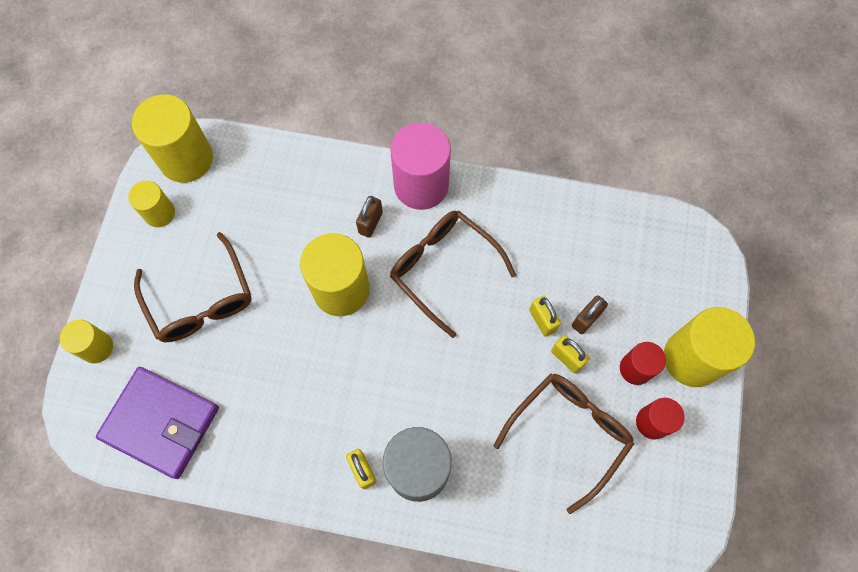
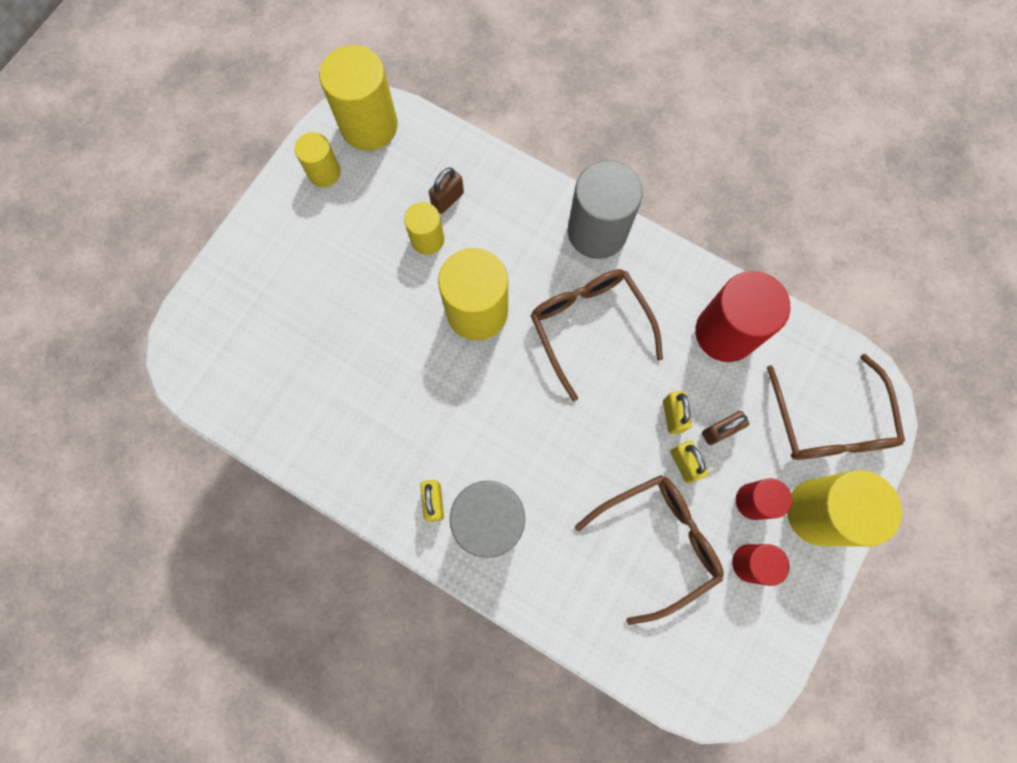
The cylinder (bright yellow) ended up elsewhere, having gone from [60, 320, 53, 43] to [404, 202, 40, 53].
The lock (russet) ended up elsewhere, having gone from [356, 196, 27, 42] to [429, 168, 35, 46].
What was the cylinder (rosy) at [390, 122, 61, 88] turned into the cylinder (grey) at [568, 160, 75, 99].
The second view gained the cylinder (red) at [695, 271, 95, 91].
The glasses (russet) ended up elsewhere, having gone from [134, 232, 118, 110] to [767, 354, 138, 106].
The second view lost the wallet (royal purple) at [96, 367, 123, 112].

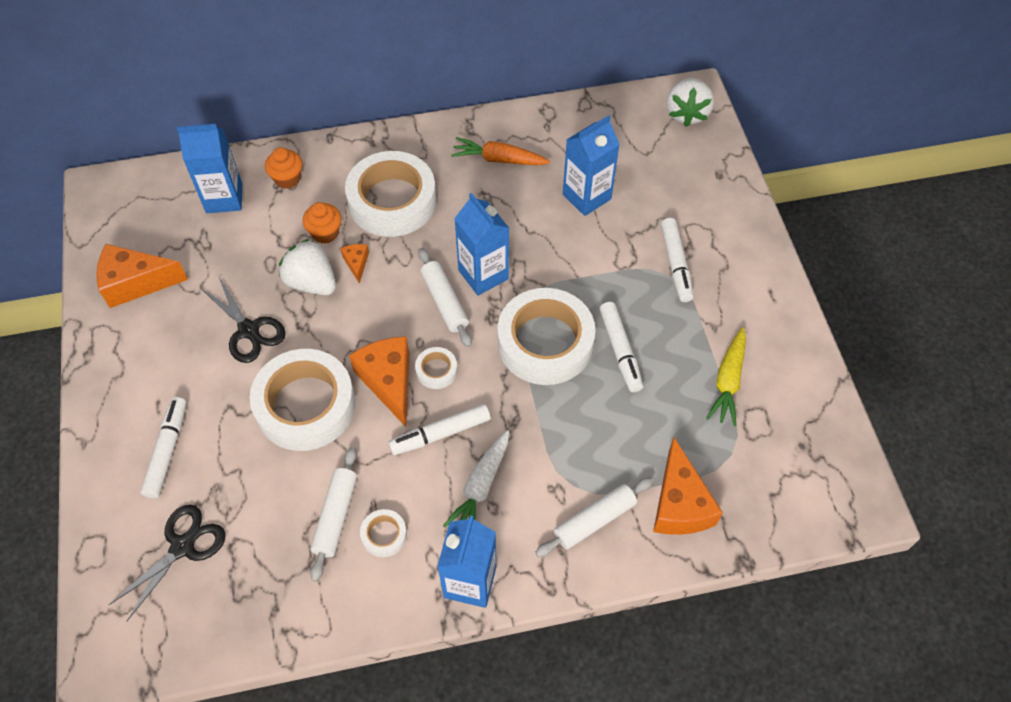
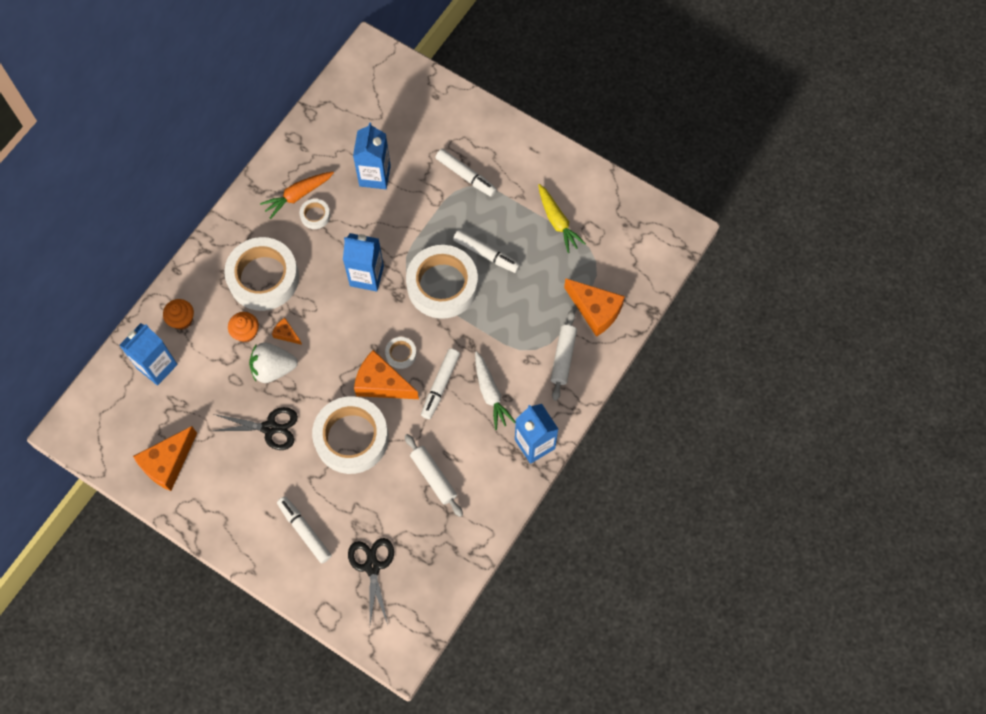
The tape (pure white) ended up elsewhere, having gone from [360, 509, 47, 48] to [300, 199, 30, 30].
The second view lost the rolling pin (pure white) at [418, 248, 54, 99].
The second view lost the strawberry (pure white) at [667, 78, 47, 49].

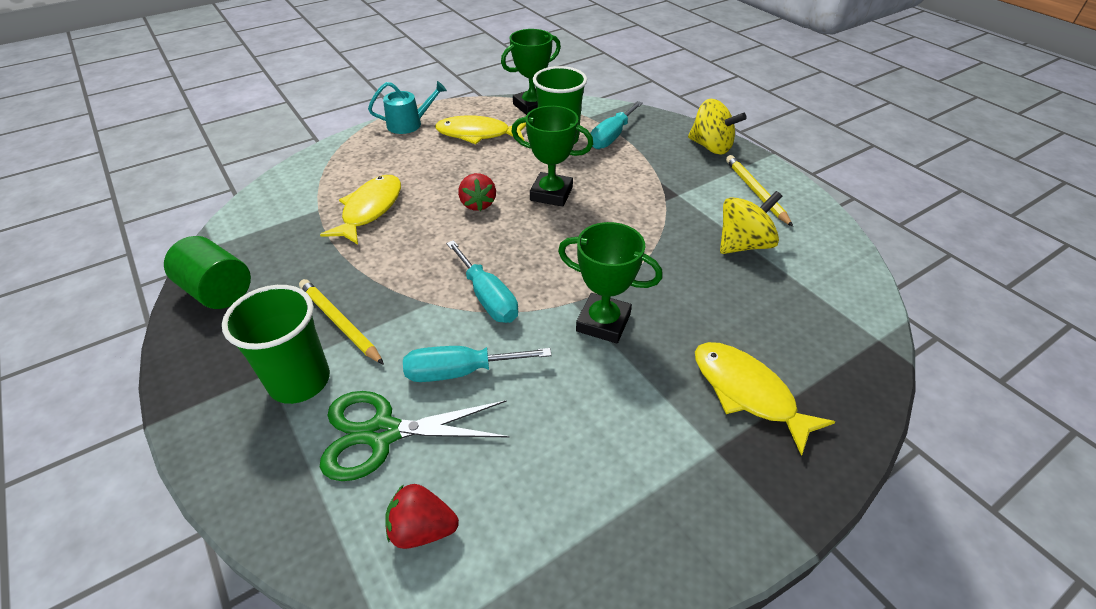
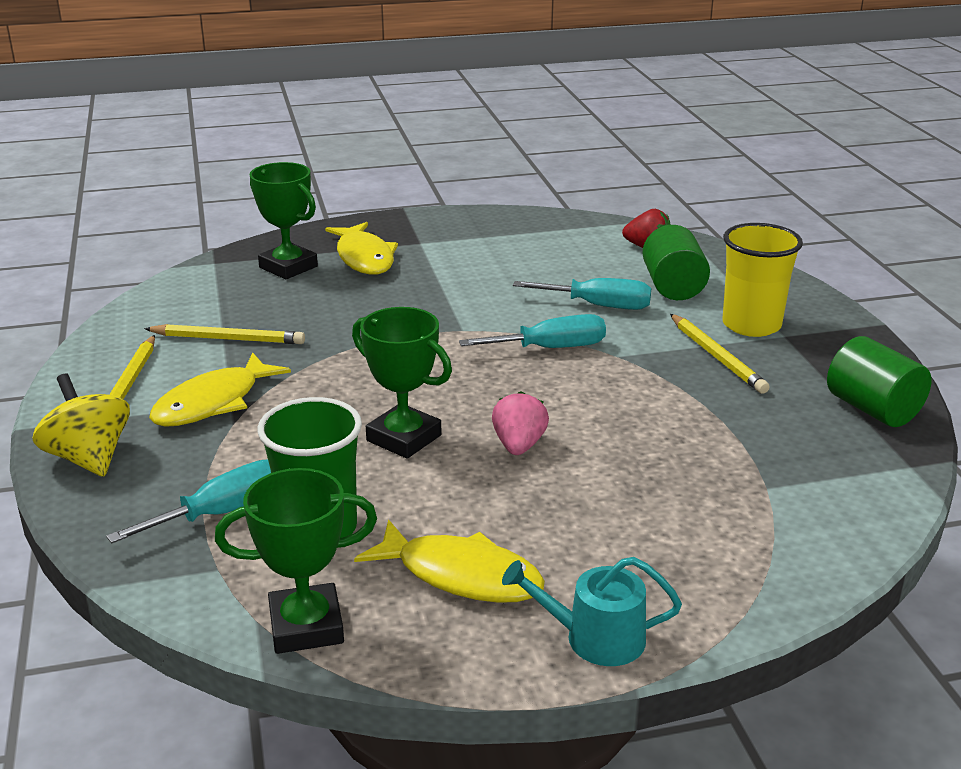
Where the whirligig (bright yellow) stood at [720, 191, 62, 63], the wooden pencil (bright yellow) came to stand at [144, 324, 161, 20].
The fish (bright yellow) ended up elsewhere, having gone from [320, 175, 81, 70] to [149, 352, 142, 75].
The prize cup (green) ended up elsewhere, having gone from [558, 222, 105, 121] to [249, 162, 69, 117].
The flat screwdriver (turquoise) at [446, 240, 72, 83] ended up facing another way, 90 degrees clockwise from before.
What was the strawberry (red) at [458, 173, 38, 38] turned into the strawberry (rosy) at [492, 391, 57, 64].
Where the pair of scissors (green) stood at [320, 391, 189, 90], the cylinder (green) came to stand at [642, 225, 68, 75].
What was the cup (green) at [222, 285, 108, 119] turned into the cup (bright yellow) at [723, 223, 80, 114].

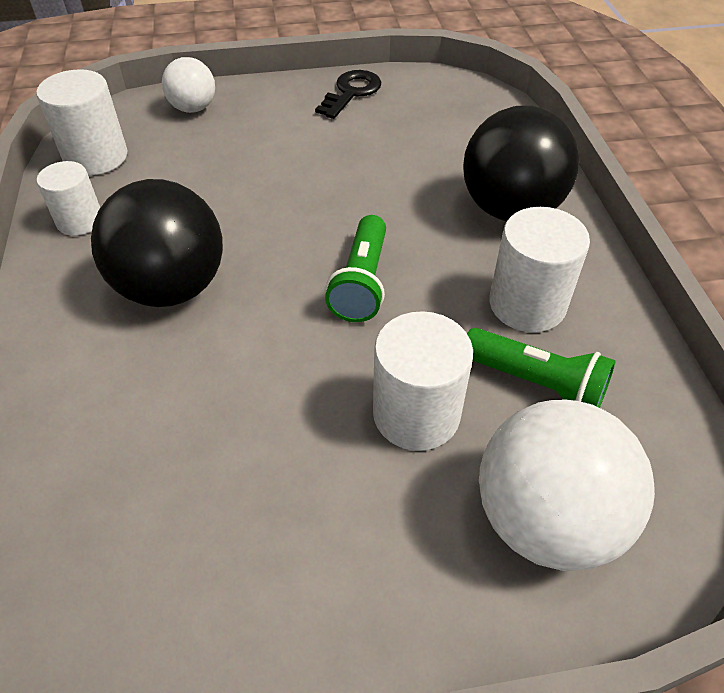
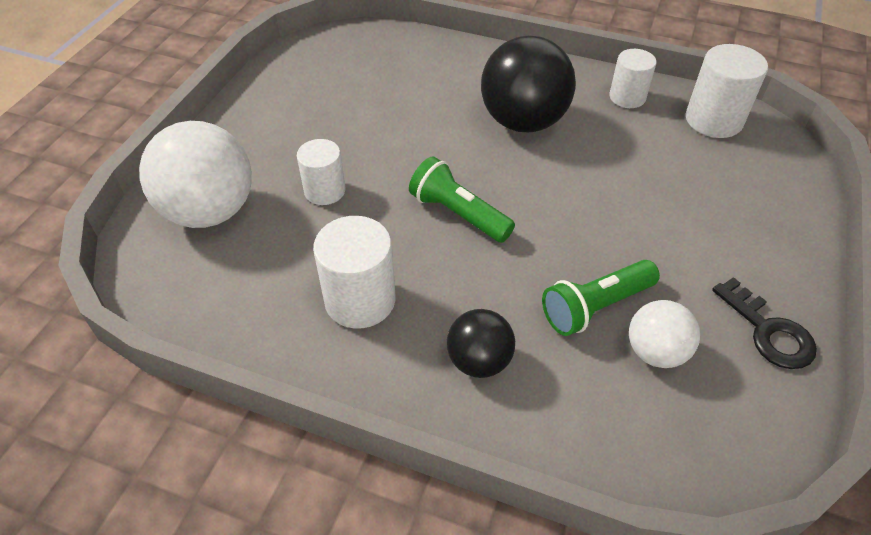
The size of the cylinder (pure white) at [373, 311, 100, 140] changed by a factor of 0.66.
The size of the sphere (jet-black) at [463, 105, 116, 116] changed by a factor of 0.55.
The torch (green) ended up elsewhere, having gone from [467, 328, 149, 80] to [542, 260, 118, 76].
The sphere (pure white) ended up elsewhere, having gone from [162, 57, 53, 56] to [629, 300, 71, 68].

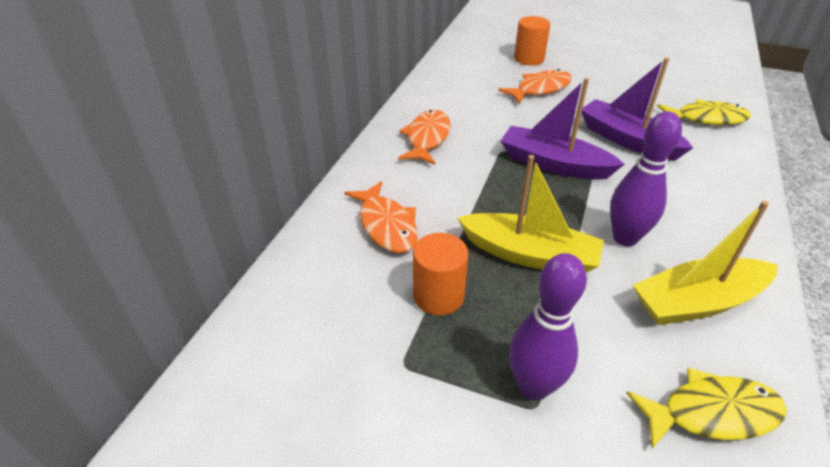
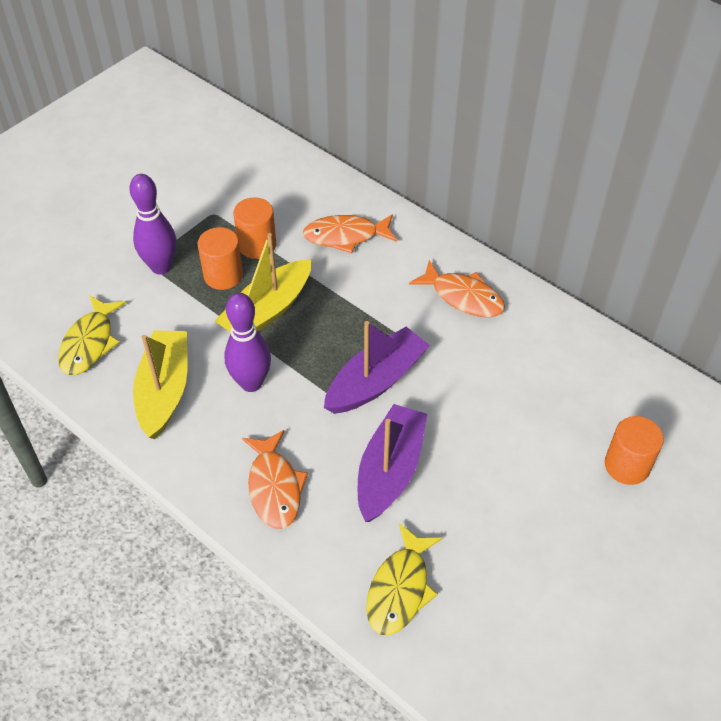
The second view gained the cylinder (bright orange) at [197, 227, 46, 63].
The fish (bright orange) ended up elsewhere, having gone from [498, 69, 74, 35] to [242, 430, 66, 99].
The toy boat (royal purple) at [581, 57, 112, 104] ended up facing another way, 45 degrees counterclockwise from before.

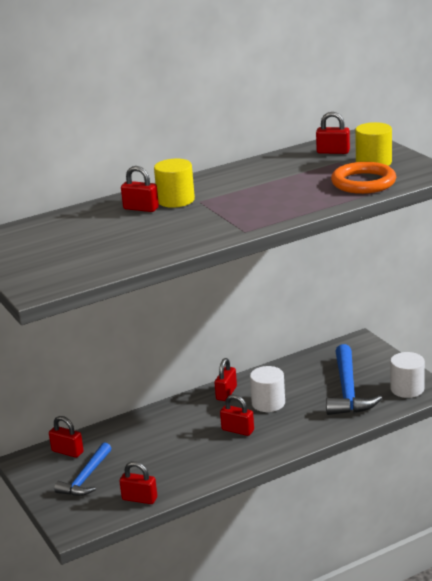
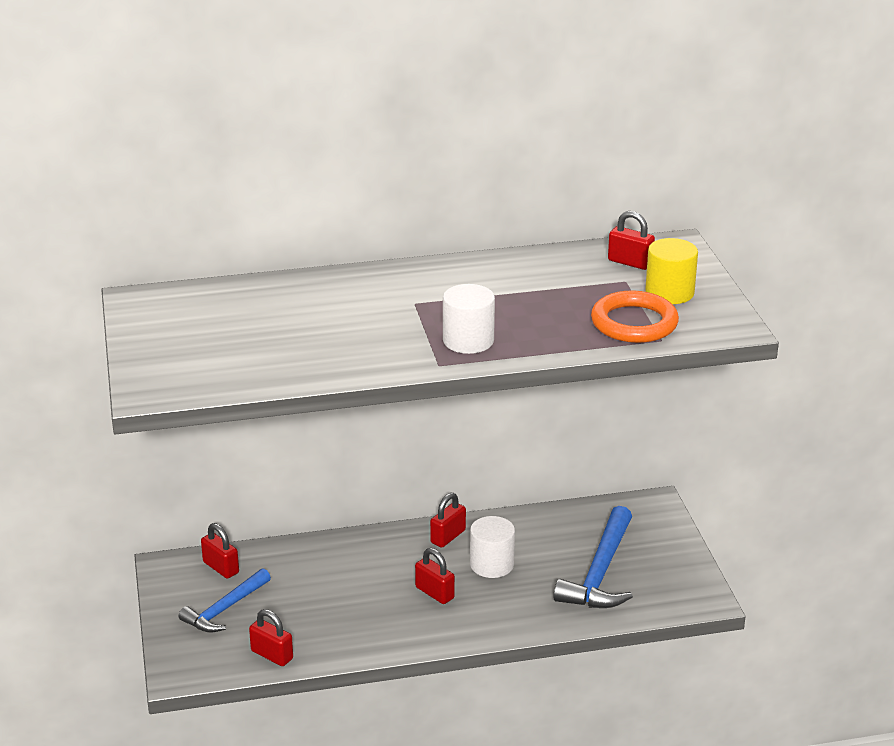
The cylinder (pure white) ended up elsewhere, having gone from [390, 352, 35, 46] to [443, 284, 52, 70].
The second view lost the lock (red) at [121, 166, 38, 46].
The second view lost the cylinder (bright yellow) at [154, 159, 41, 49].

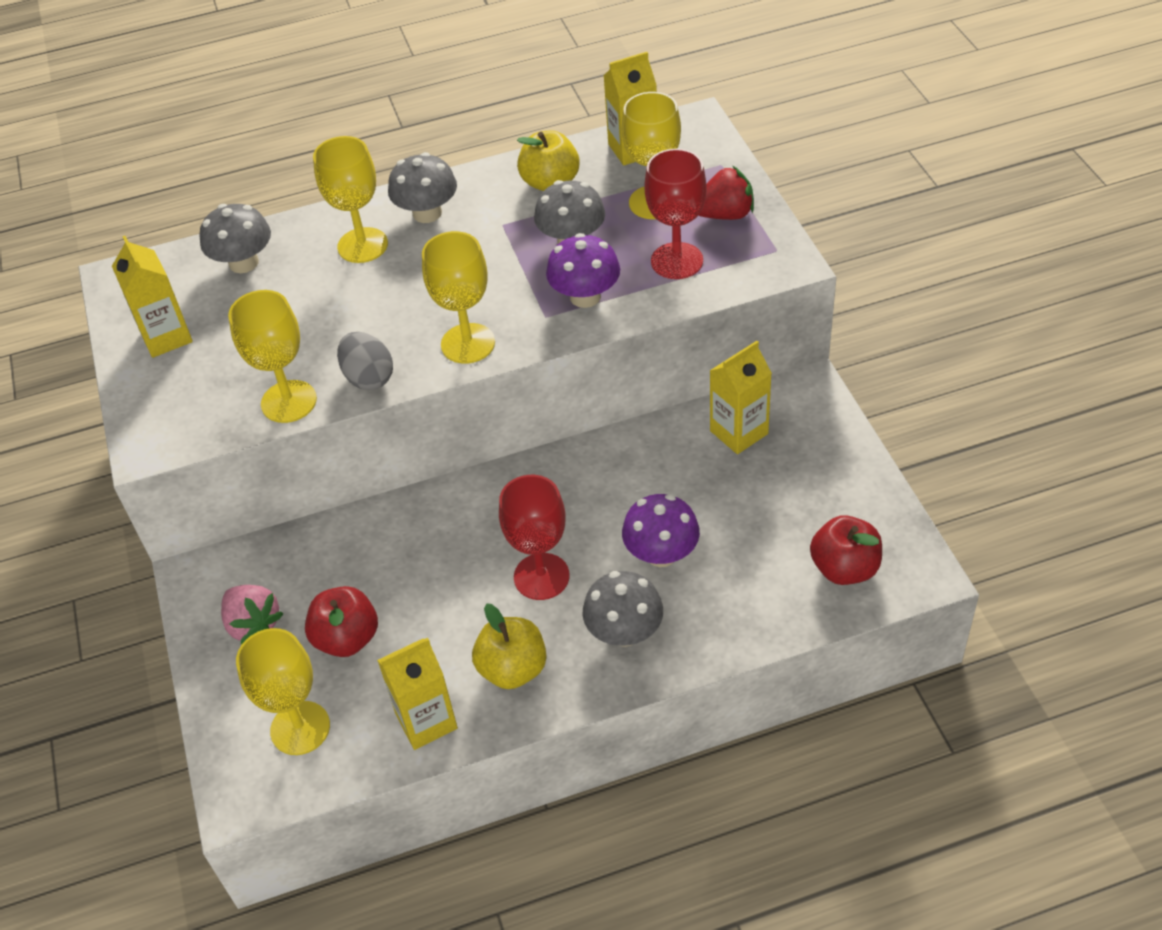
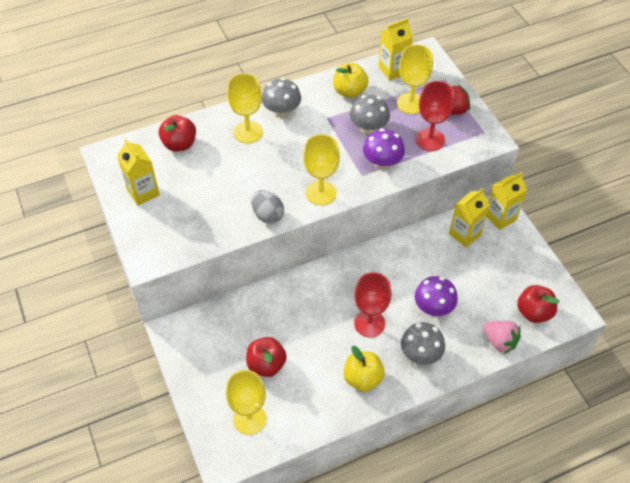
Where the toadstool (grey) stood at [200, 204, 71, 69], the apple (red) came to stand at [159, 115, 37, 36].
The strawberry (rosy) ended up elsewhere, having gone from [221, 585, 62, 59] to [483, 321, 38, 33].
The juice carton (bright yellow) ended up elsewhere, having gone from [377, 638, 81, 112] to [486, 172, 41, 58].
The second view lost the chalice (bright yellow) at [228, 290, 89, 133].

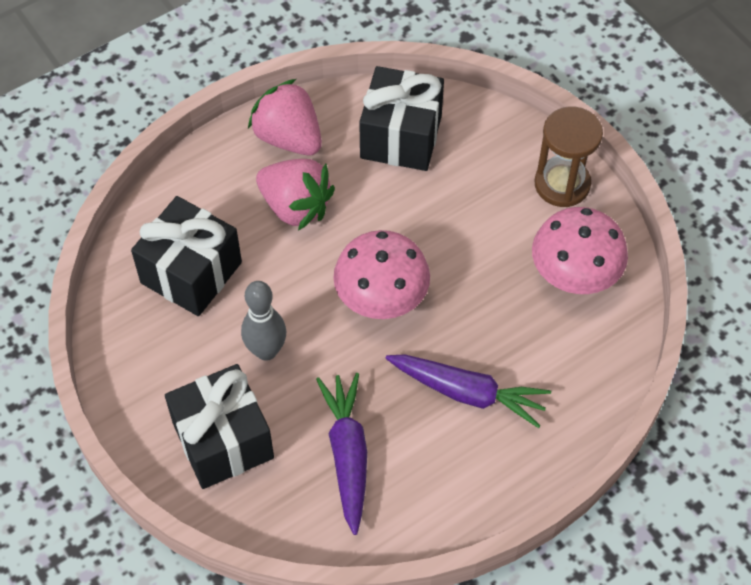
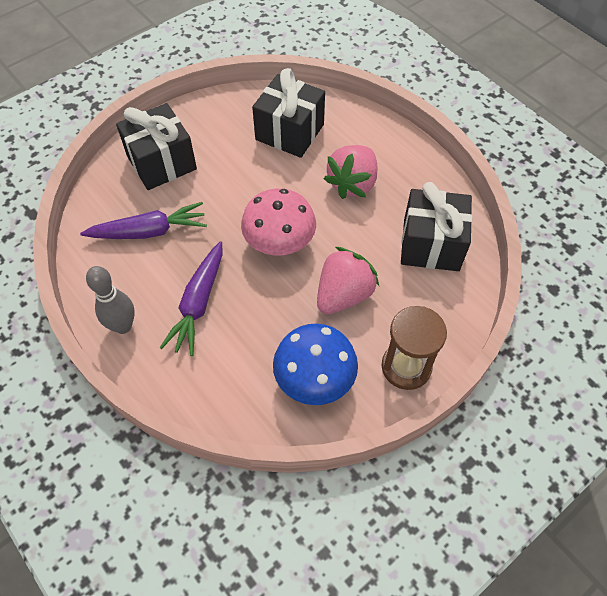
The skittle (grey) ended up elsewhere, having gone from [241, 281, 45, 80] to [86, 266, 49, 68].
What was the toadstool (rosy) at [532, 207, 96, 87] turned into the toadstool (blue) at [273, 324, 85, 81].
The strawberry (rosy) ended up elsewhere, having gone from [248, 79, 74, 76] to [317, 247, 62, 67].

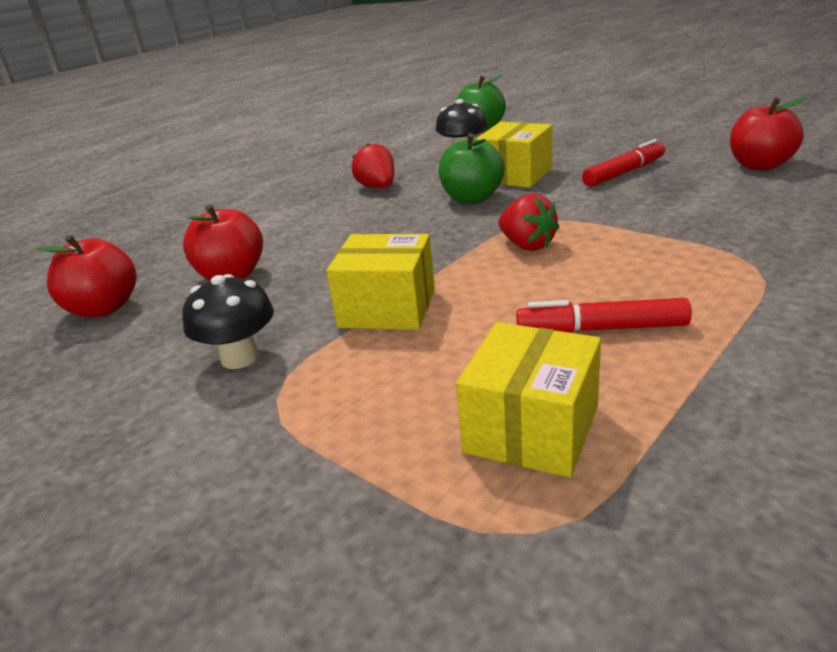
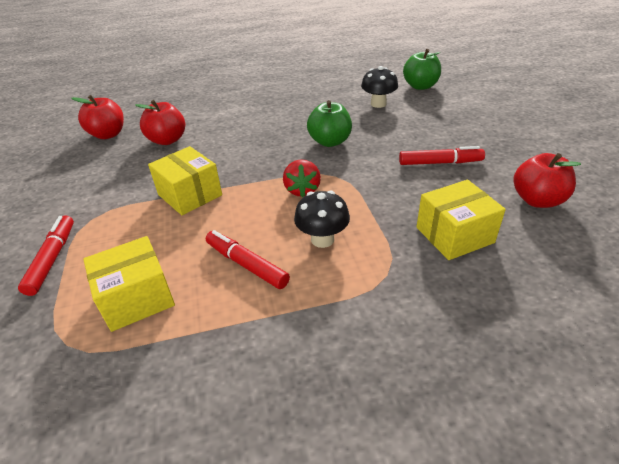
The second view gained the marker (red) at [18, 215, 56, 81].
The toadstool (jet-black) ended up elsewhere, having gone from [182, 274, 92, 95] to [294, 191, 56, 57].
The package (bright yellow) ended up elsewhere, having gone from [476, 122, 76, 66] to [416, 180, 90, 80].
The second view lost the strawberry (red) at [352, 143, 42, 45].

